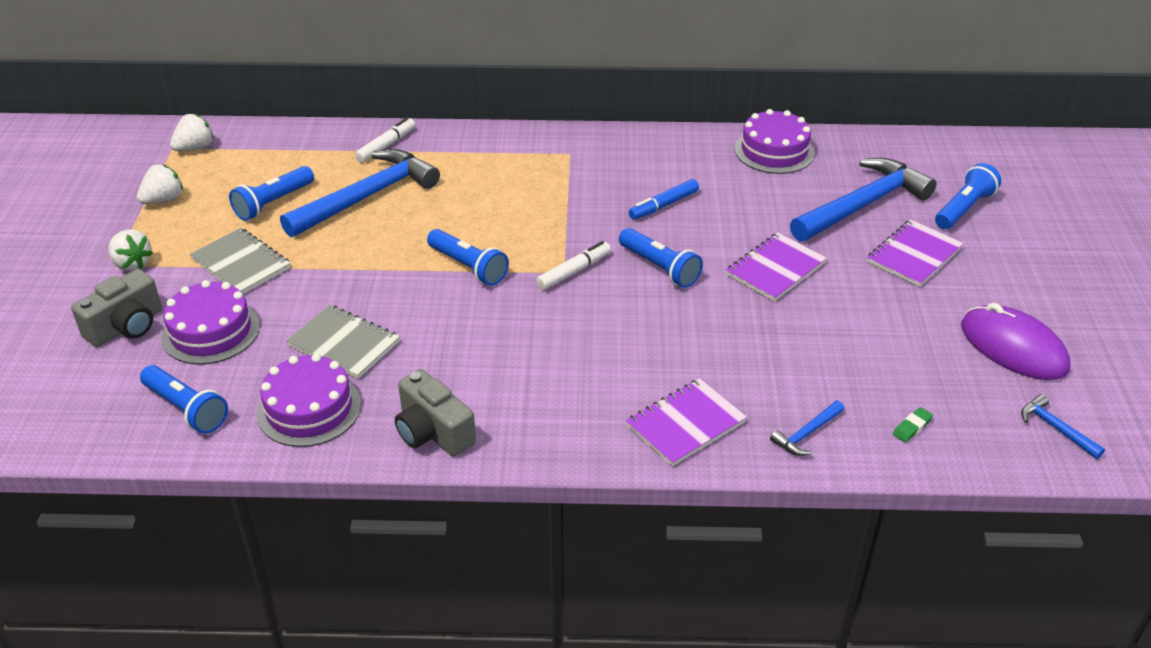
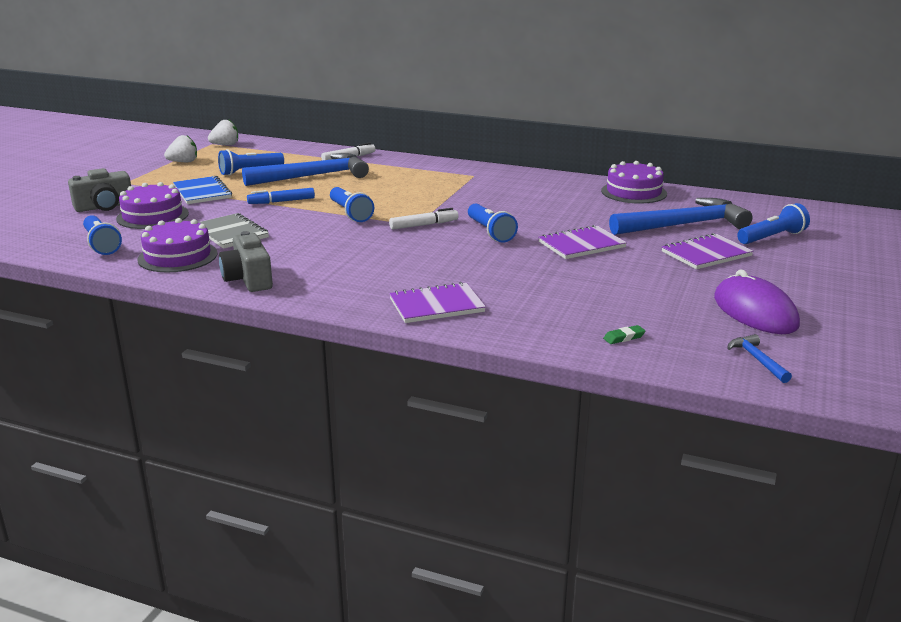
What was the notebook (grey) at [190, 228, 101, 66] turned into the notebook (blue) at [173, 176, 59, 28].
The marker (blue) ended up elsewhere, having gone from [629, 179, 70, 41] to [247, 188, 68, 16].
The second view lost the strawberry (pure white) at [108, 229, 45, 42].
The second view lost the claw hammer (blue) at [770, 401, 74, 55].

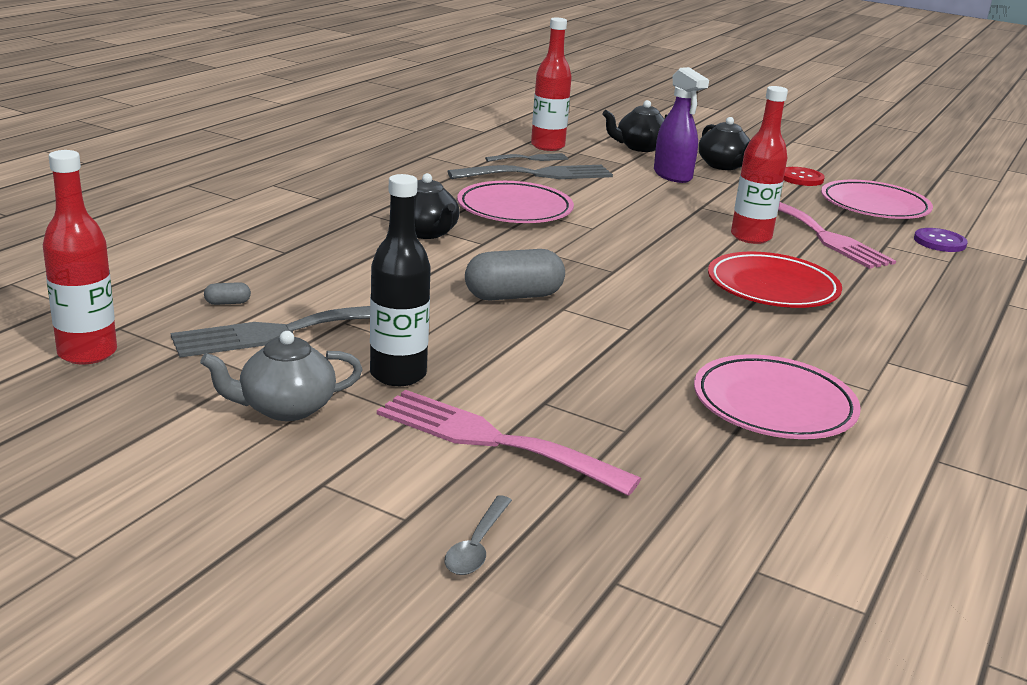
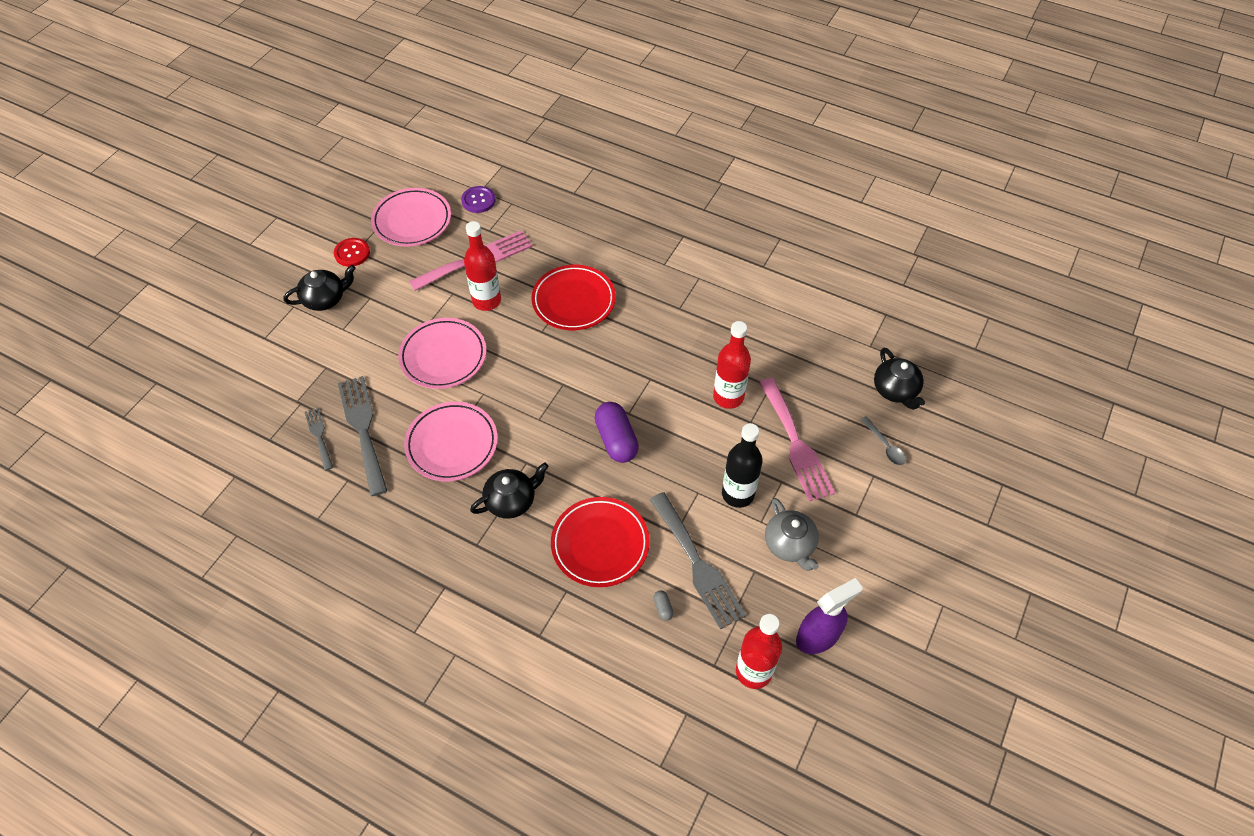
The dinner plate (rosy) ended up elsewhere, having gone from [694, 354, 167, 85] to [398, 318, 88, 71].
The second view gained the dinner plate (red) at [551, 497, 99, 90].
What was the pill (grey) at [465, 249, 100, 51] turned into the pill (royal purple) at [595, 402, 44, 61].
The drink bottle (red) ended up elsewhere, having gone from [531, 18, 41, 133] to [713, 321, 38, 88].
The table fork (rosy) at [377, 390, 264, 106] ended up facing another way, 45 degrees counterclockwise from before.
The spray cleaner (royal purple) ended up elsewhere, having gone from [654, 67, 55, 116] to [796, 578, 67, 76].
The spoon (grey) at [444, 495, 68, 80] ended up facing another way, 45 degrees clockwise from before.
The china teapot (jet-black) ended up elsewhere, having gone from [602, 100, 65, 52] to [874, 348, 51, 62].

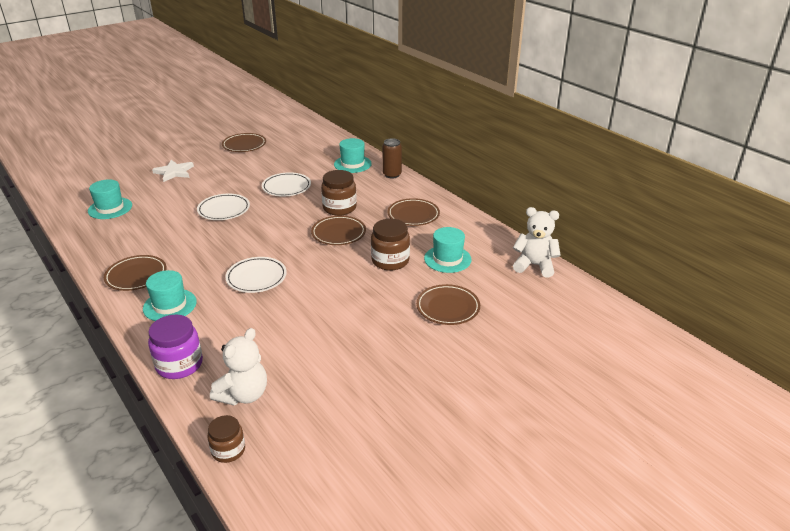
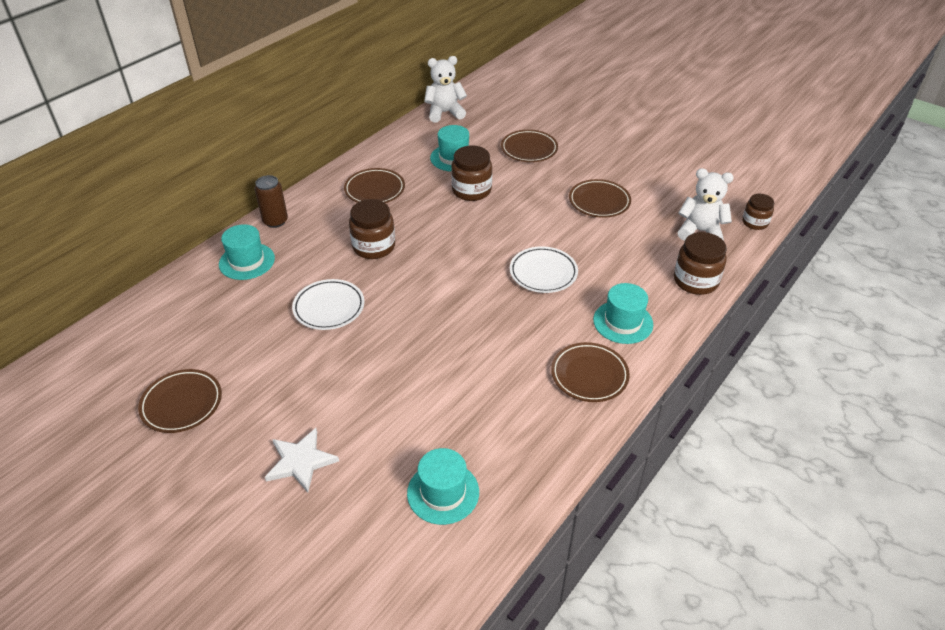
The stuffed bear (pure white) at [513, 207, 48, 70] ended up facing another way, 75 degrees clockwise from before.
The dinner plate (russet) ended up elsewhere, having gone from [311, 216, 55, 29] to [569, 179, 62, 39].
What was the preserve jar (royal purple) at [148, 315, 55, 64] turned into the preserve jar (russet) at [674, 232, 53, 63].
The second view lost the dinner plate (pure white) at [197, 194, 53, 26].

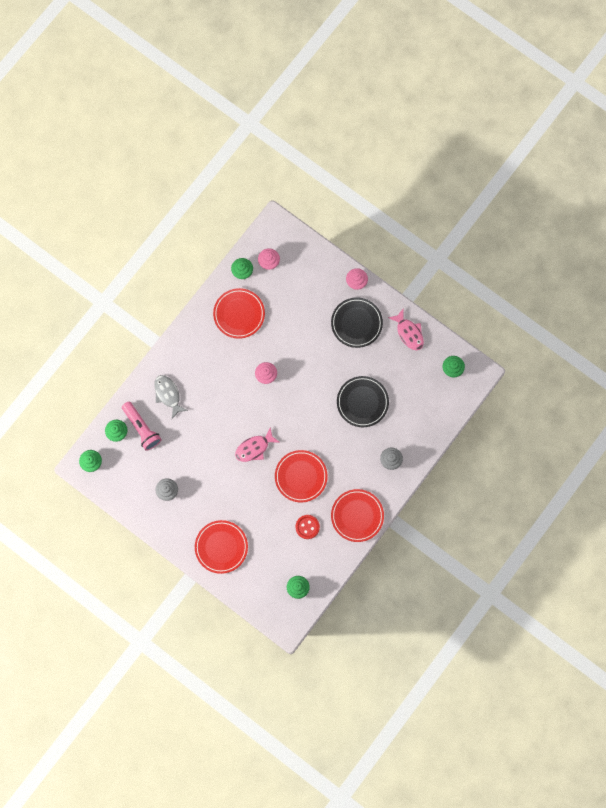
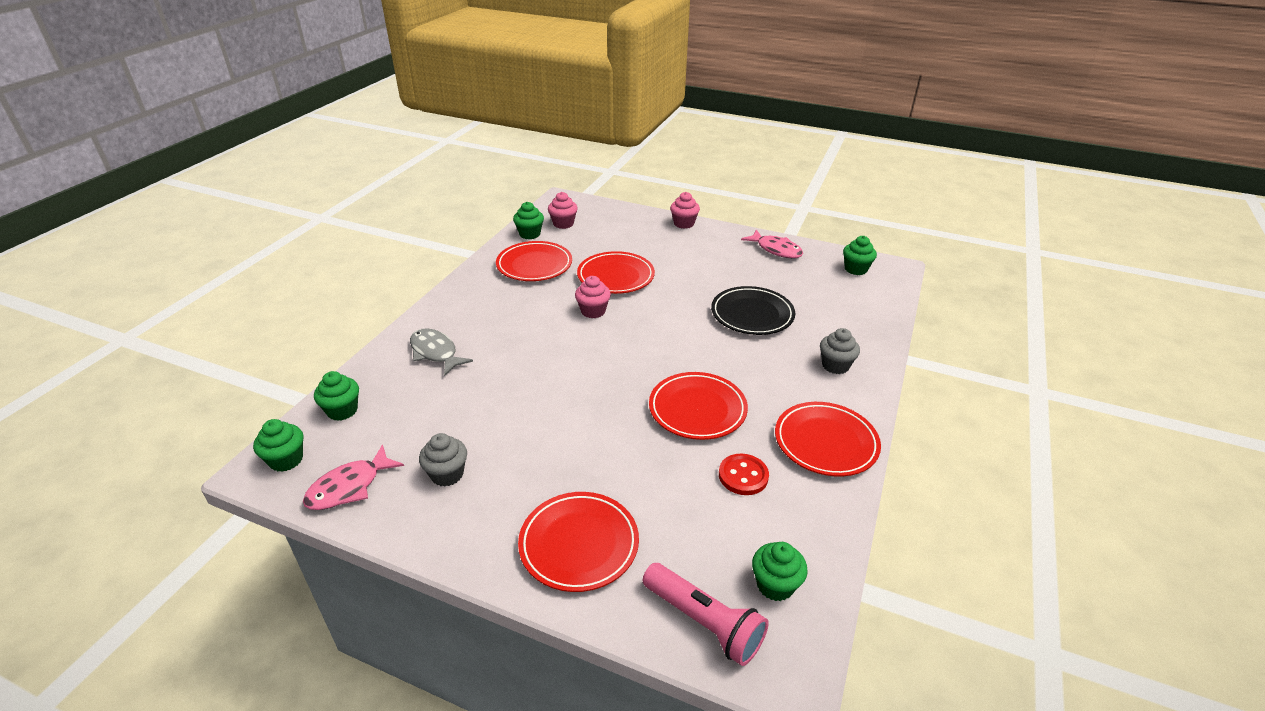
The fish (rosy) ended up elsewhere, having gone from [235, 427, 45, 35] to [303, 444, 101, 66].
The second view gained the dinner plate (red) at [577, 251, 78, 43].
The torch (rosy) ended up elsewhere, having gone from [122, 402, 40, 49] to [643, 563, 126, 103].
The second view lost the dinner plate (jet-black) at [331, 297, 52, 51].

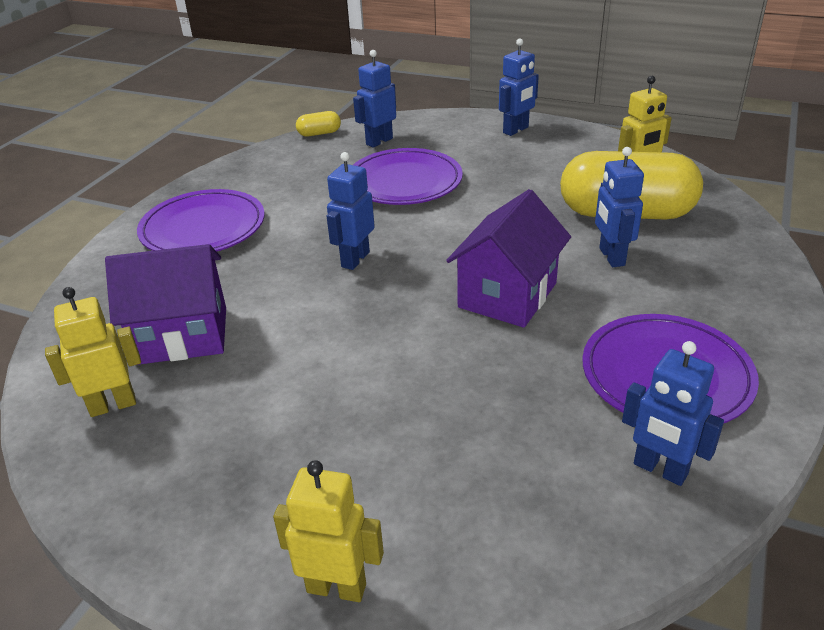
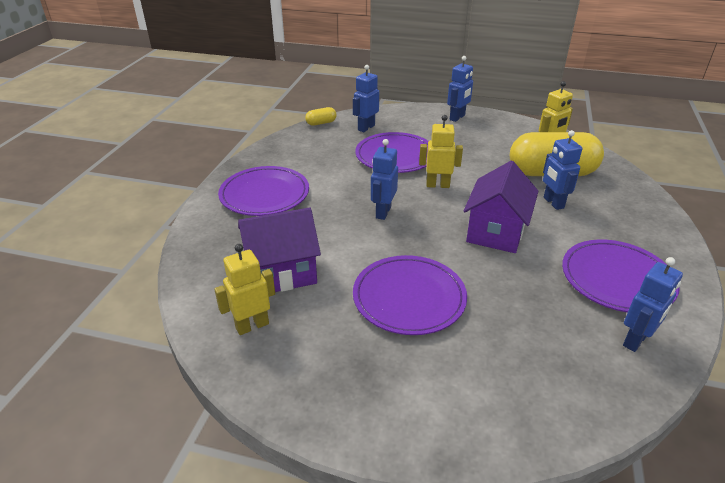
The second view gained the dinner plate (royal purple) at [353, 255, 114, 80].
The robot (bright yellow) ended up elsewhere, having gone from [273, 460, 111, 142] to [419, 115, 44, 73].
The robot (blue) at [622, 341, 102, 145] ended up facing another way, 75 degrees counterclockwise from before.

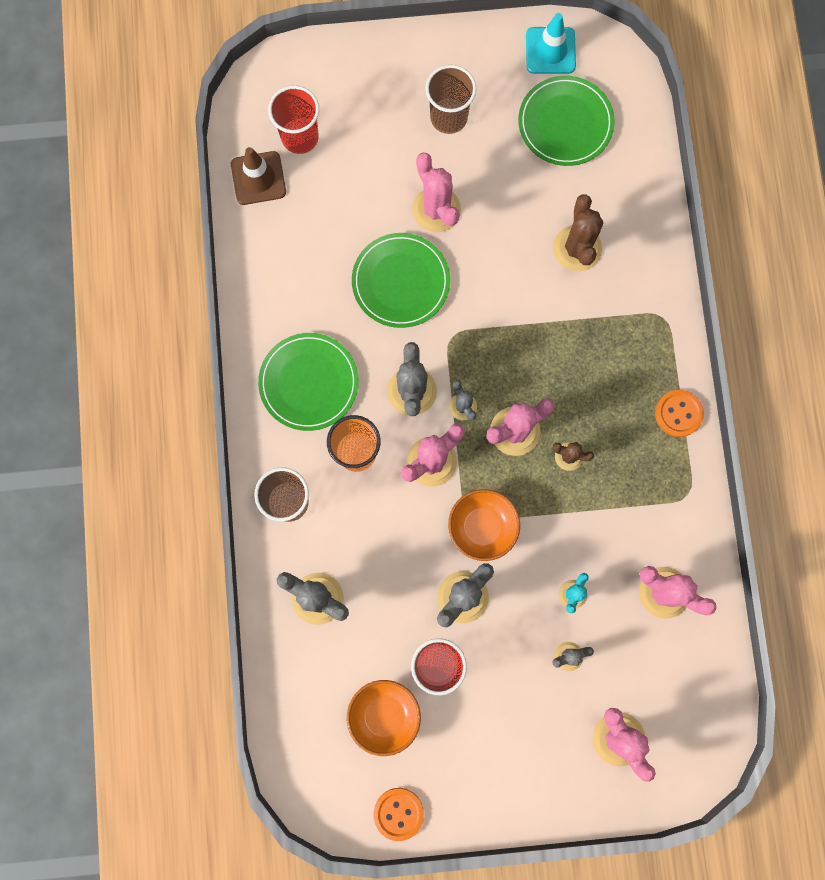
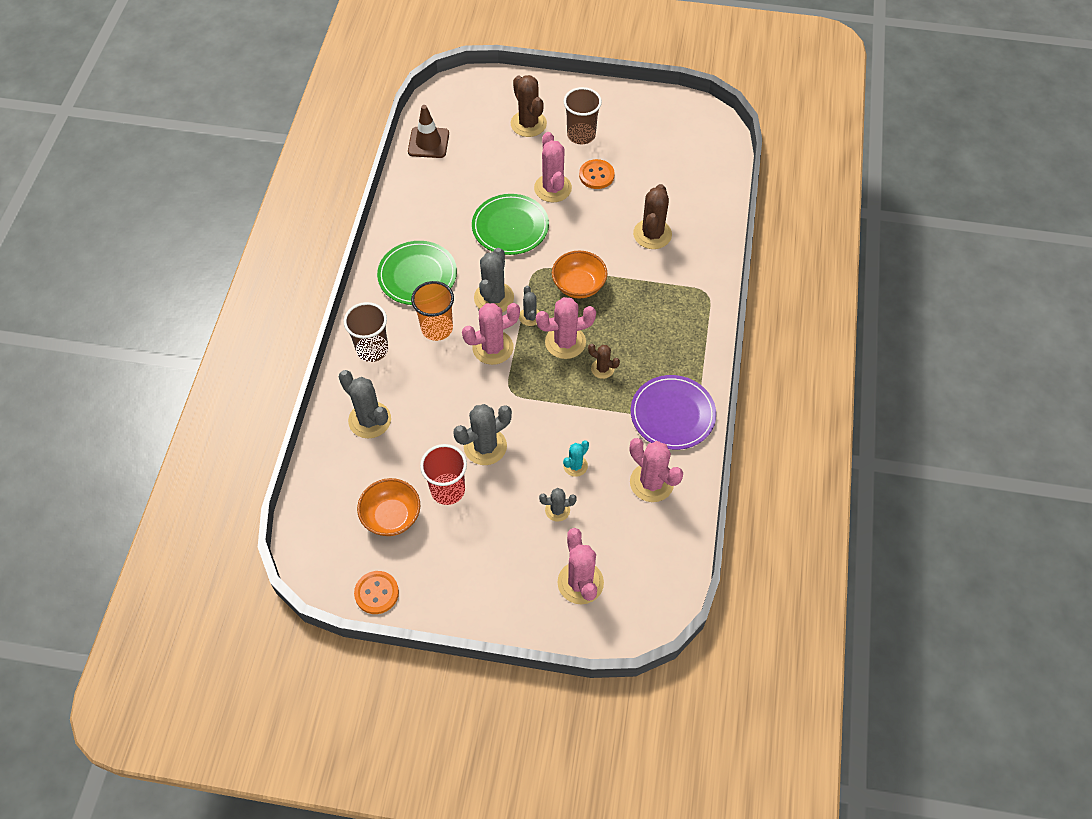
The second view gained the saguaro cactus (russet) at [511, 75, 36, 62].
The deep dish (bright orange) ended up elsewhere, having gone from [448, 489, 72, 72] to [552, 251, 56, 47].
The sewing button (bright orange) ended up elsewhere, having gone from [655, 390, 49, 47] to [579, 159, 36, 30].
The second view gained the dinner plate (royal purple) at [631, 375, 85, 75].
The second view lost the cup (red) at [268, 85, 51, 69].
The second view lost the dinner plate (green) at [518, 76, 97, 90].
The second view lost the safety cone (turquoise) at [526, 13, 50, 61].

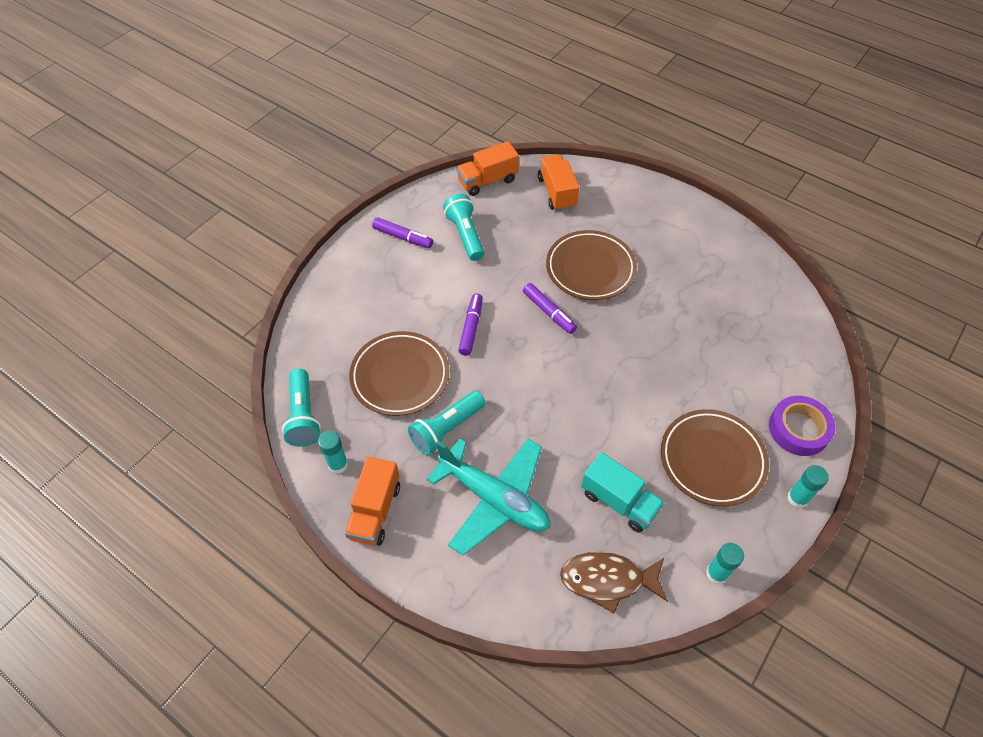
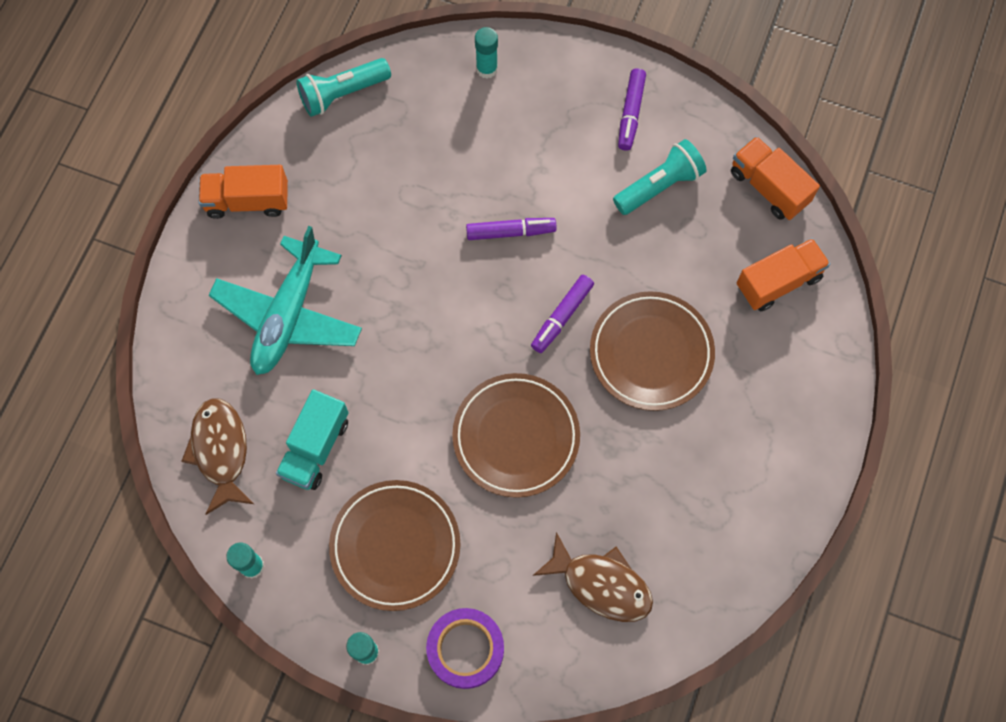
The dinner plate (russet) ended up elsewhere, having gone from [349, 331, 100, 85] to [452, 373, 128, 125].
The glue (turquoise) ended up elsewhere, having gone from [318, 430, 30, 44] to [475, 27, 23, 51].
The second view gained the fish (russet) at [533, 532, 120, 90].
The second view lost the torch (turquoise) at [408, 391, 77, 65].

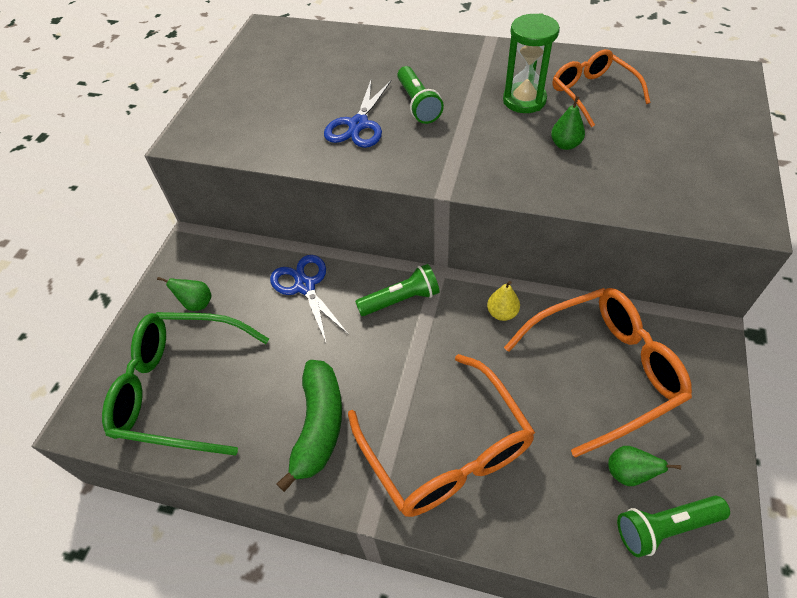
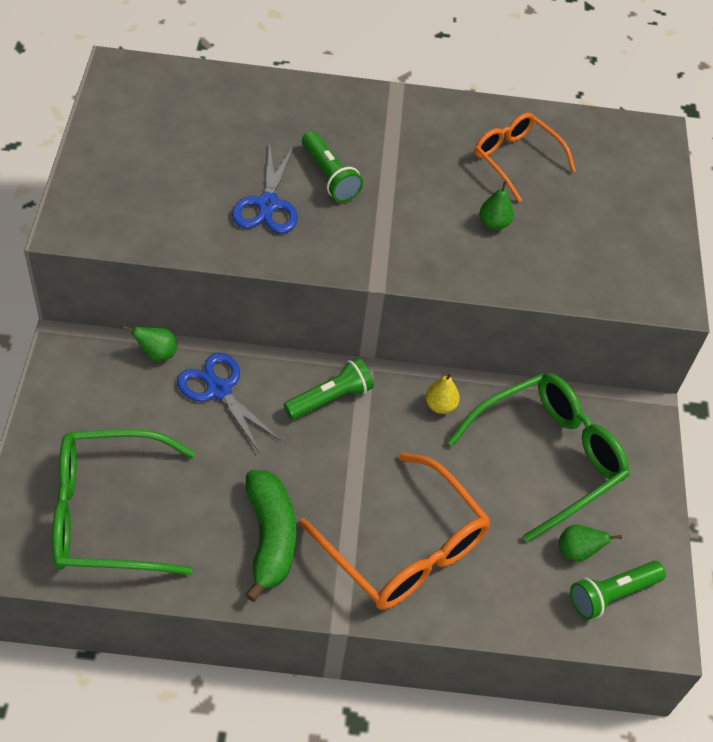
The toy pear (green) ended up elsewhere, having gone from [157, 277, 55, 34] to [123, 326, 54, 35].
What was the glasses (bright orange) at [504, 288, 188, 170] turned into the glasses (green) at [447, 373, 182, 169].
The second view lost the sand timer (green) at [503, 13, 57, 100].

